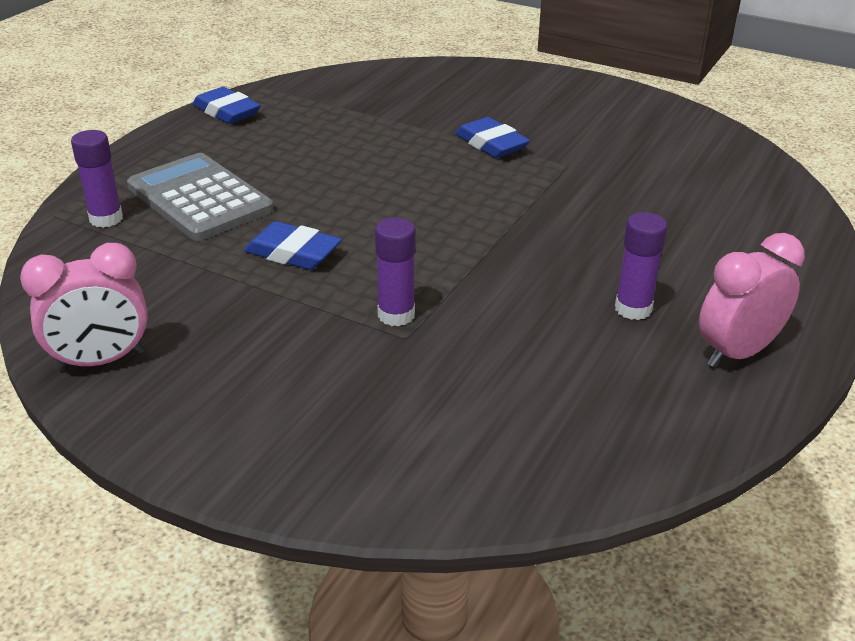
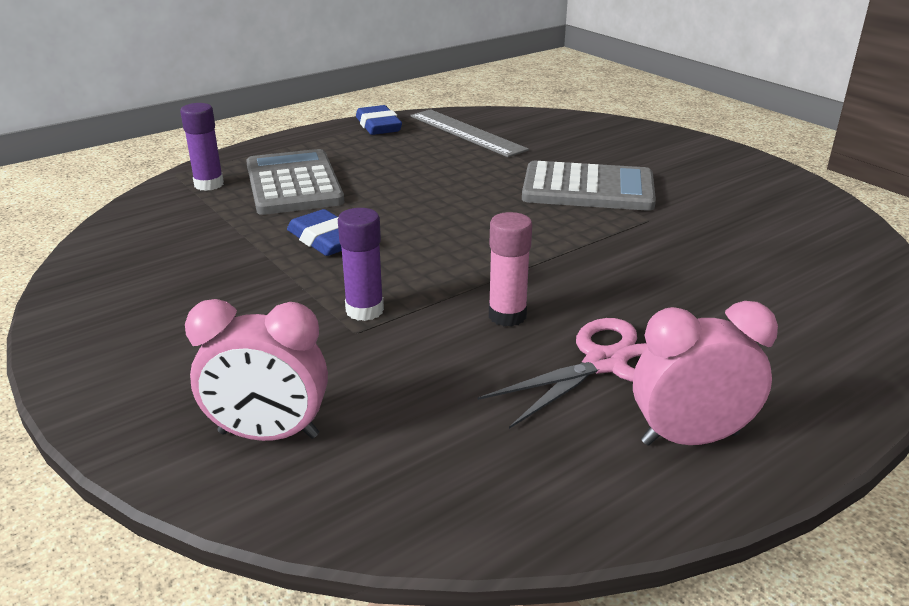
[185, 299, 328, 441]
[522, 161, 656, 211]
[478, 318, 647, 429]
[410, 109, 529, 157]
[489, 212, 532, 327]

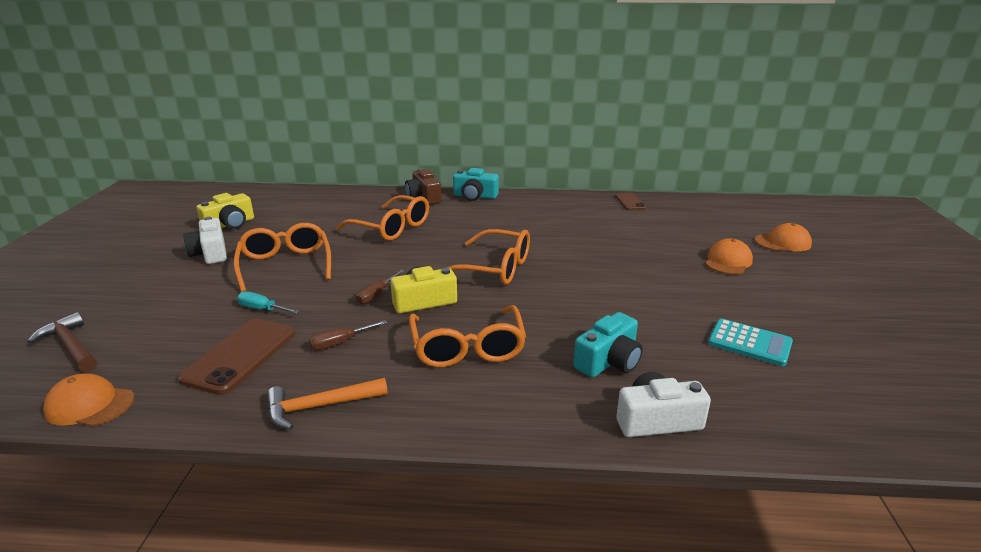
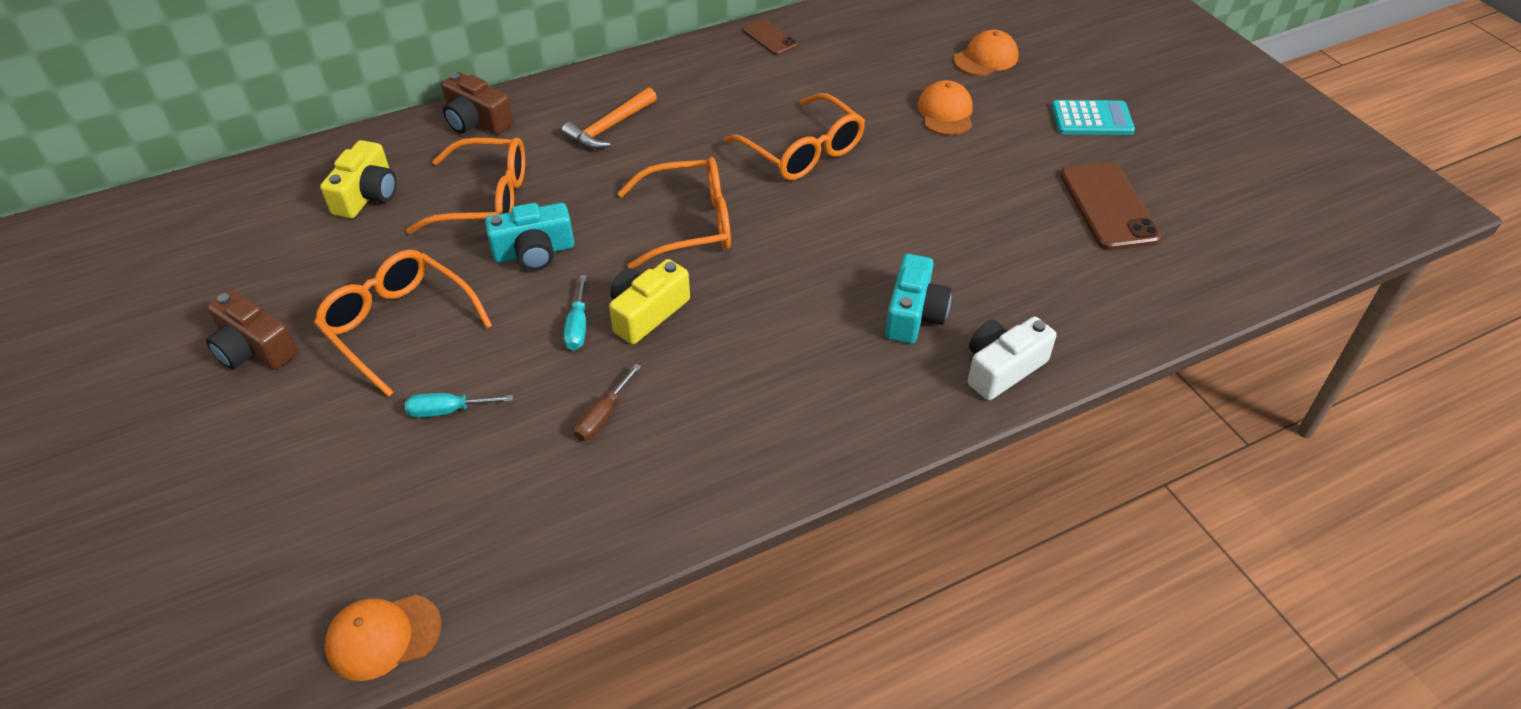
[27, 312, 97, 372] (first image)
[1060, 162, 1162, 250]
[206, 290, 298, 370]
[320, 140, 397, 218]
[561, 87, 657, 149]
[563, 275, 586, 350]
[724, 93, 865, 180]
[485, 203, 574, 270]
[1051, 100, 1135, 135]

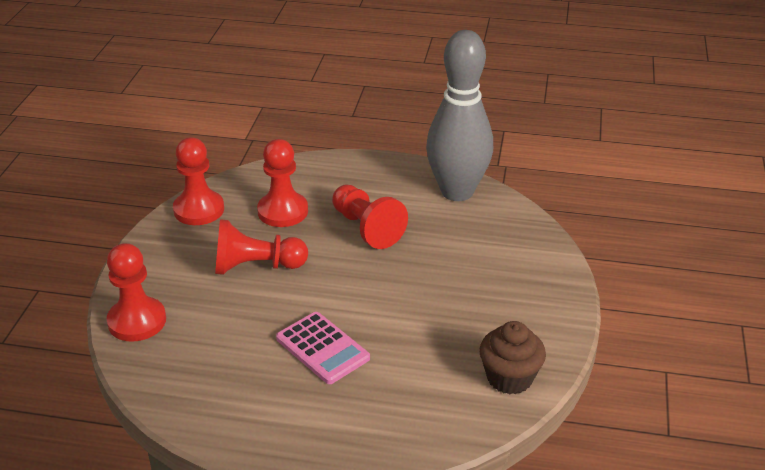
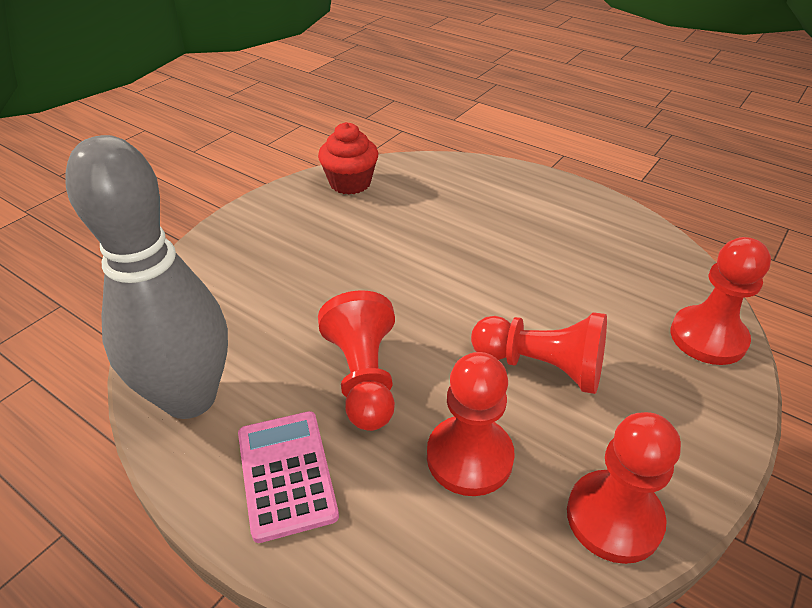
[238, 411, 339, 543]
[318, 122, 378, 195]

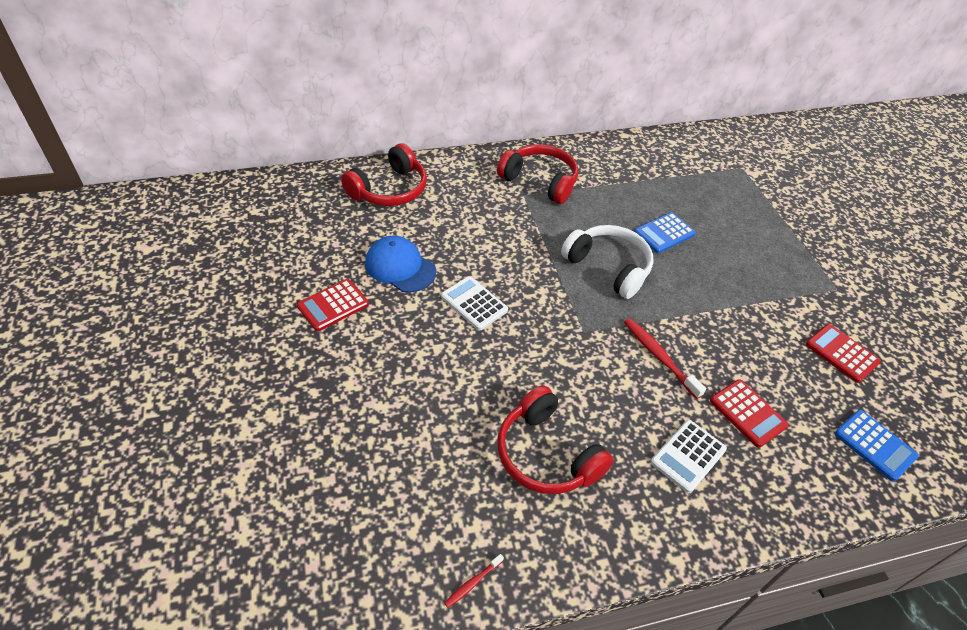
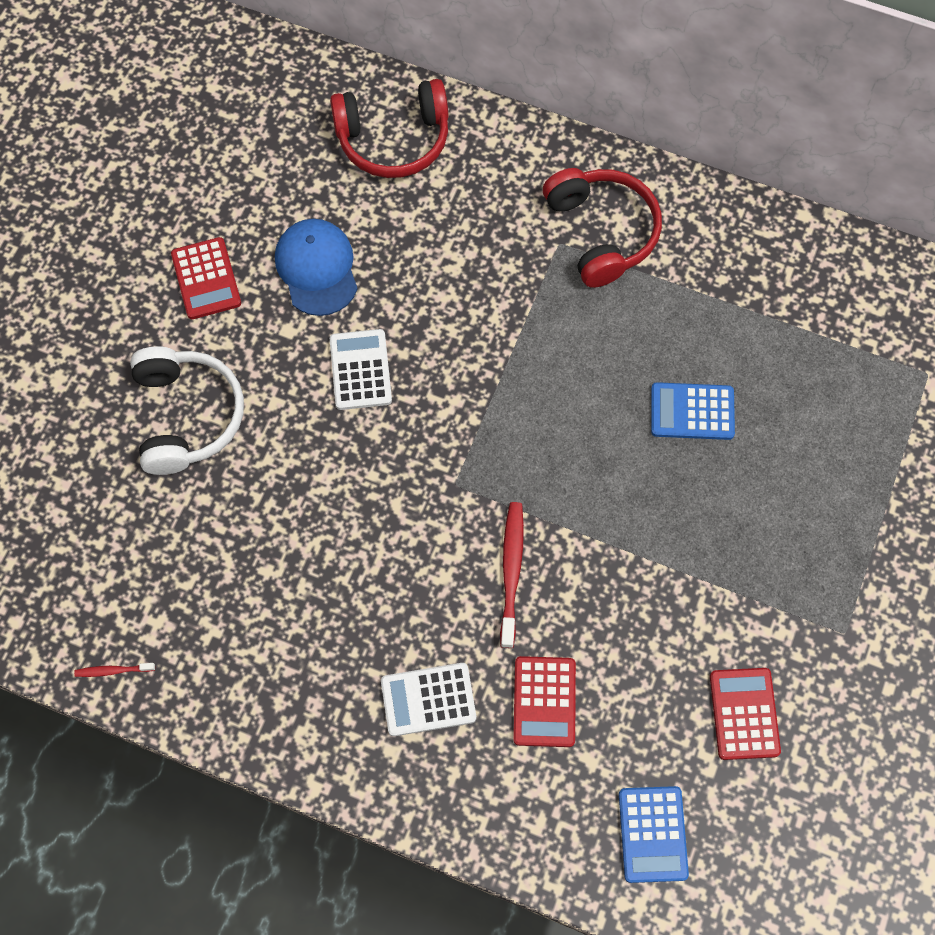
[171, 237, 241, 319]
[498, 385, 614, 494] (first image)
[130, 346, 244, 475]

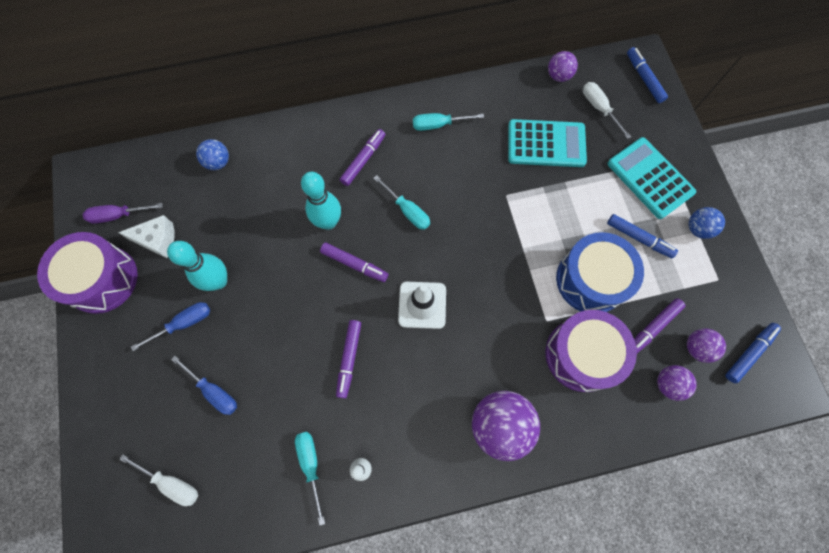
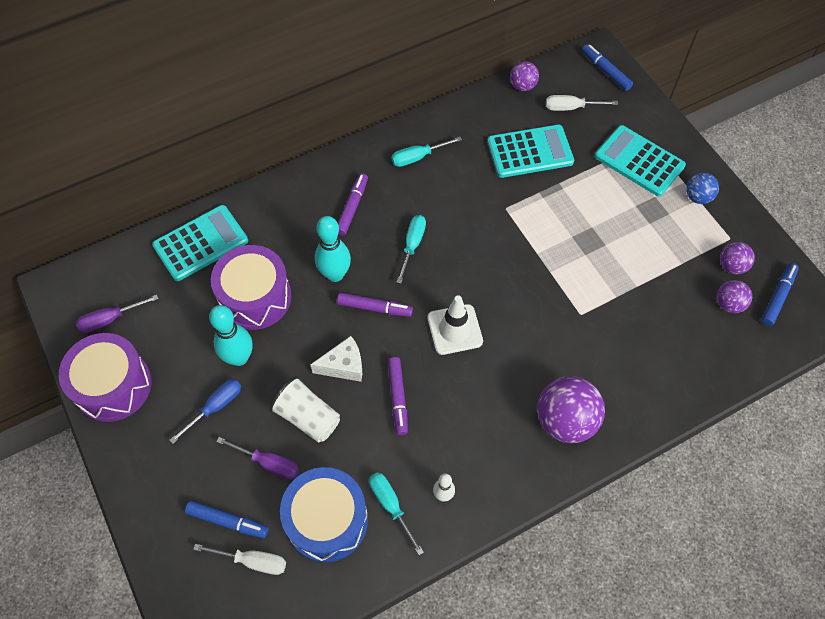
[310, 336, 362, 382]
[216, 437, 299, 480]
[152, 205, 248, 281]
[396, 215, 426, 284]
[211, 245, 291, 330]
[280, 467, 368, 562]
[546, 95, 618, 111]
[185, 501, 269, 538]
[634, 298, 685, 353] (first image)
[720, 242, 755, 275]
[270, 376, 340, 443]

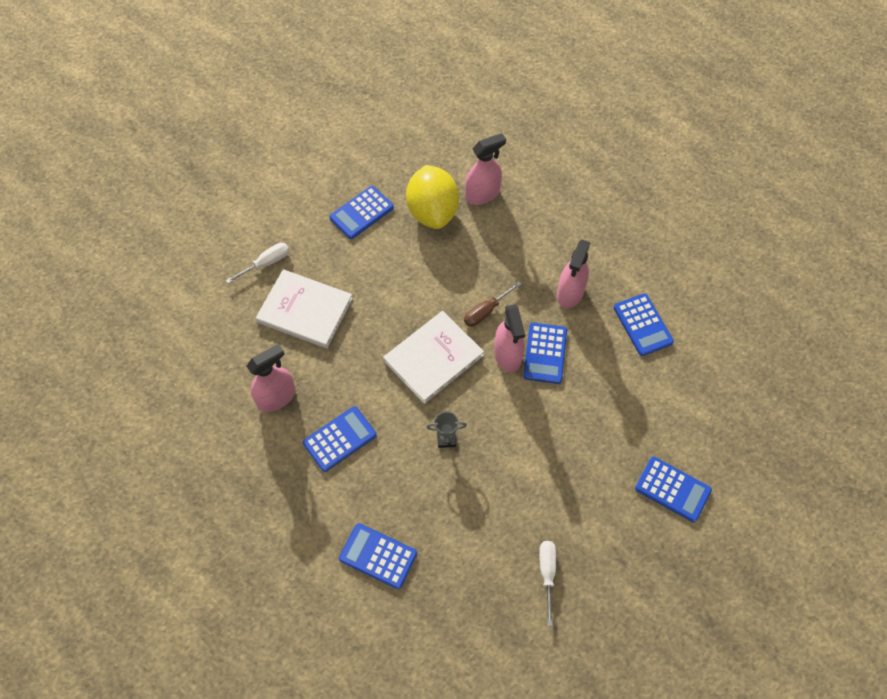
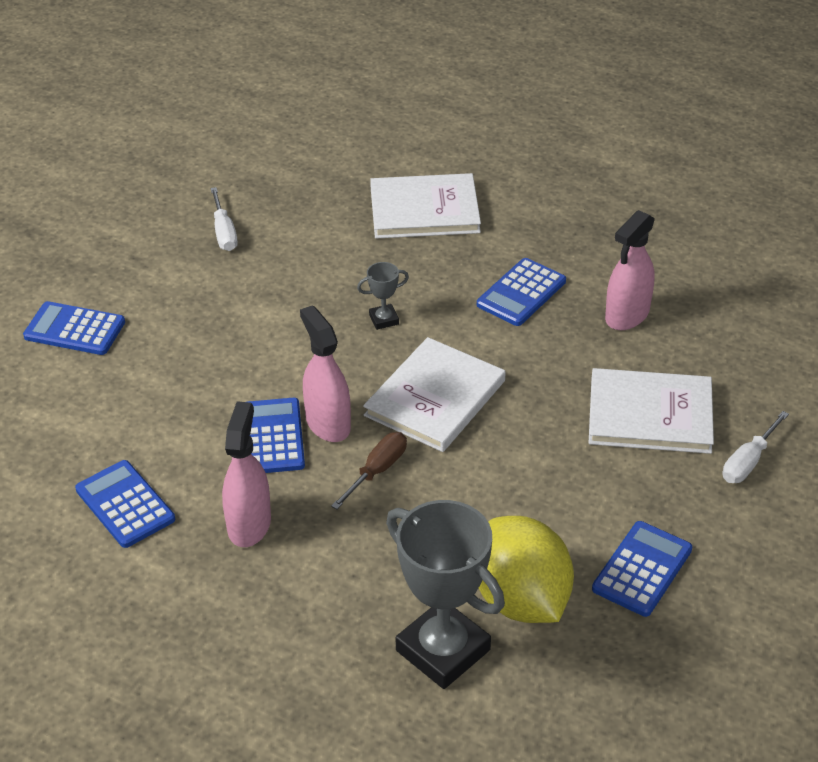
[370, 173, 481, 239]
[386, 500, 505, 689]

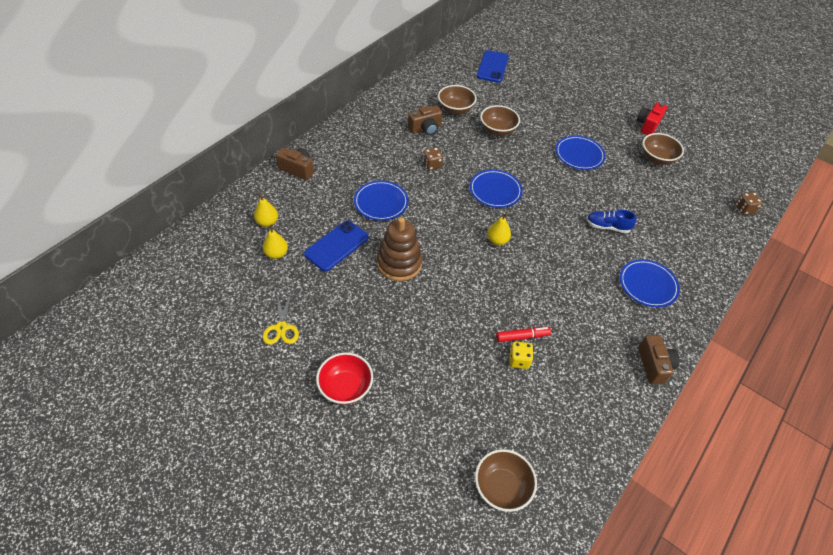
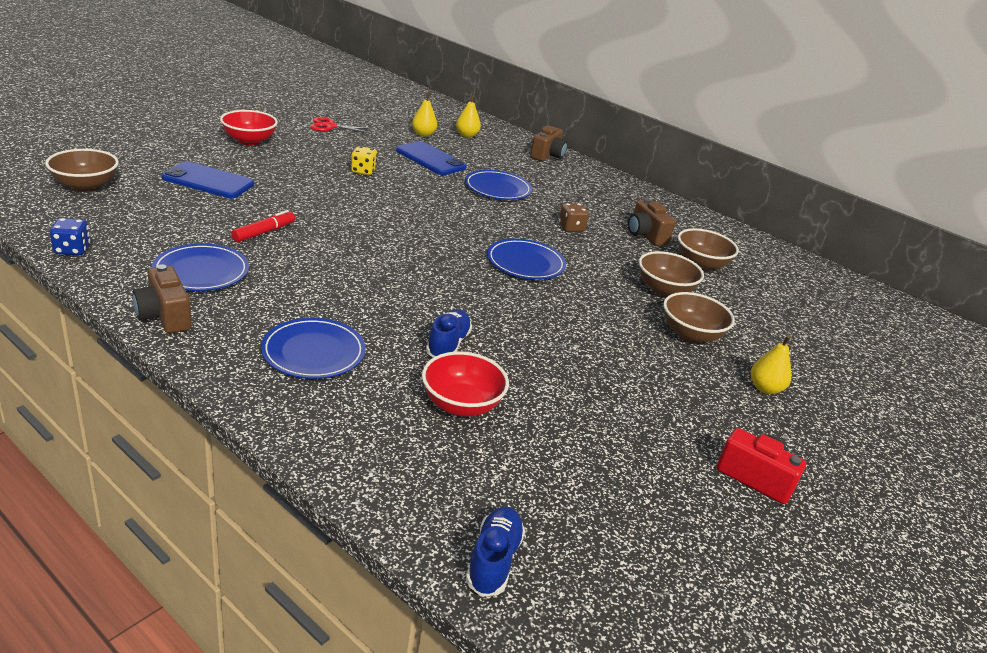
[310, 117, 374, 133]
[377, 217, 423, 281] (first image)
[162, 161, 254, 198]
[751, 335, 792, 394]
[231, 210, 295, 242]
[351, 146, 377, 175]
[152, 243, 249, 291]
[133, 264, 192, 333]
[663, 292, 735, 343]
[466, 507, 525, 597]
[50, 218, 90, 256]
[422, 352, 509, 416]

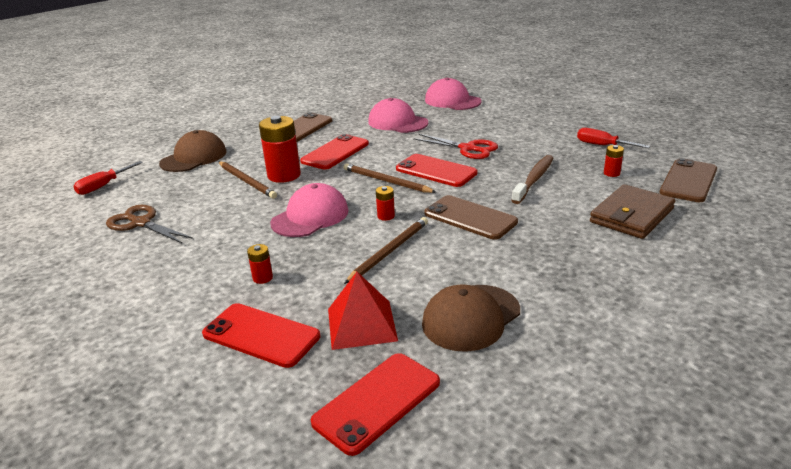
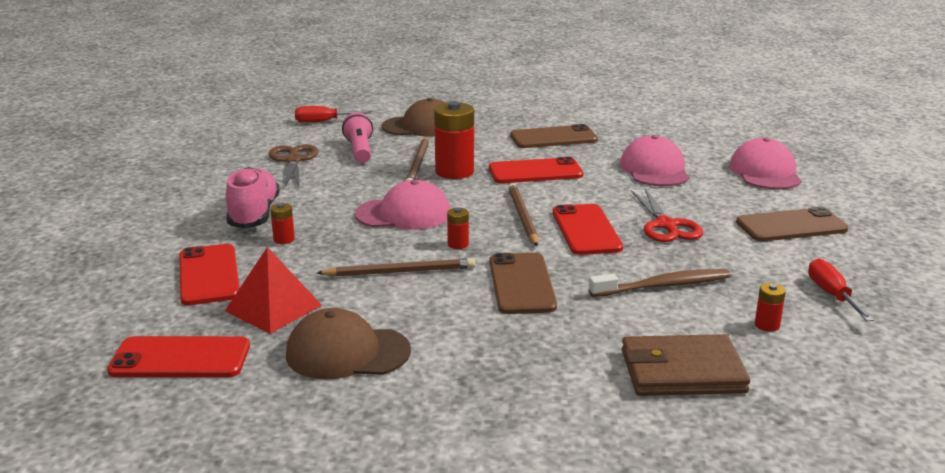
[736, 207, 848, 241]
[226, 167, 280, 228]
[342, 112, 373, 163]

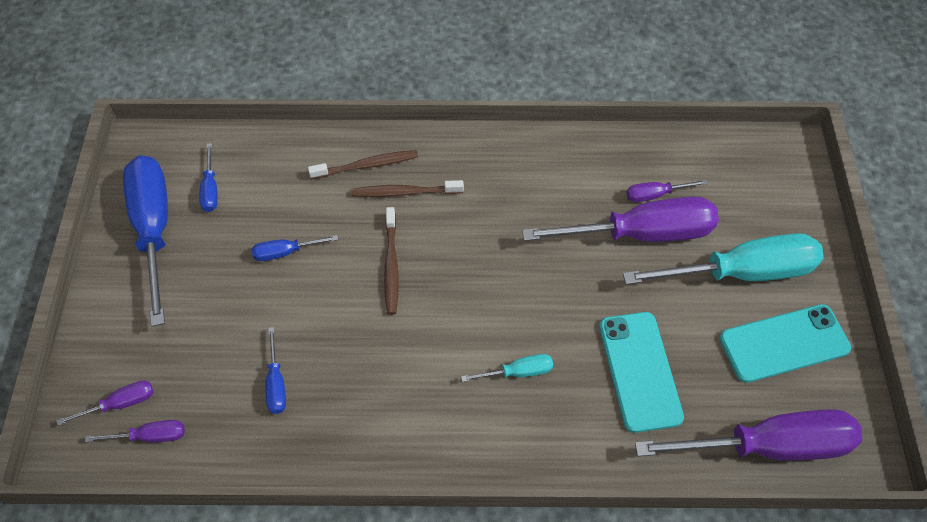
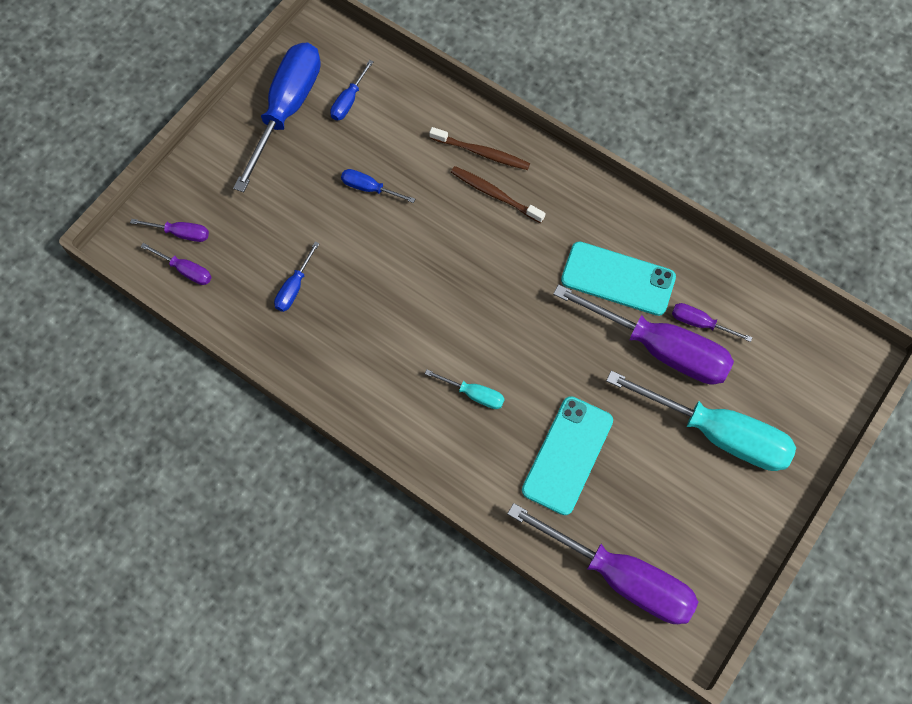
[384, 207, 399, 315] (first image)
[561, 242, 676, 316]

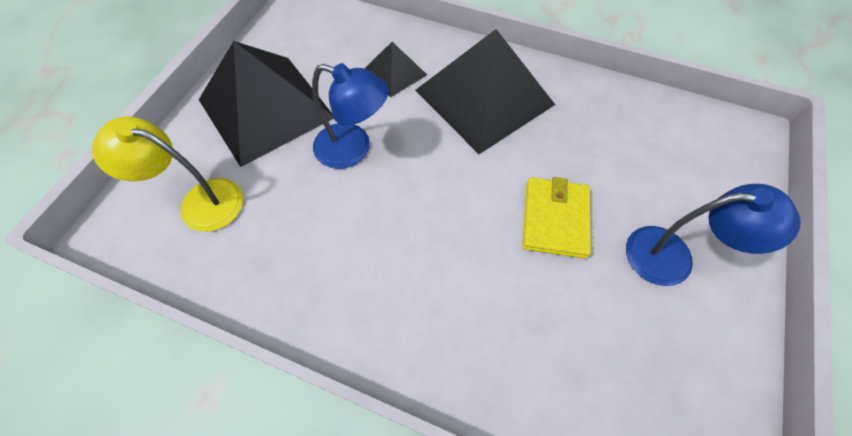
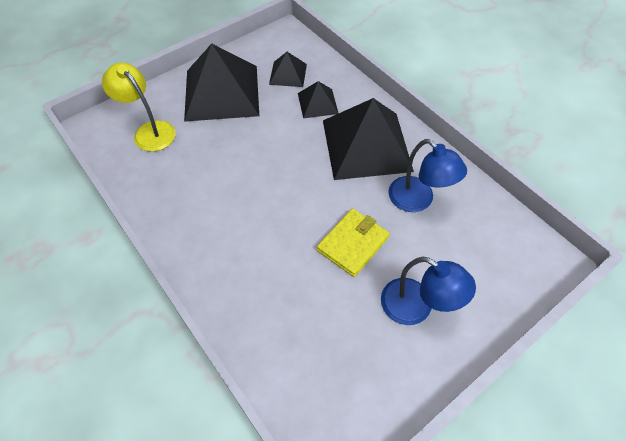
[388, 139, 467, 212]
[269, 52, 307, 87]

